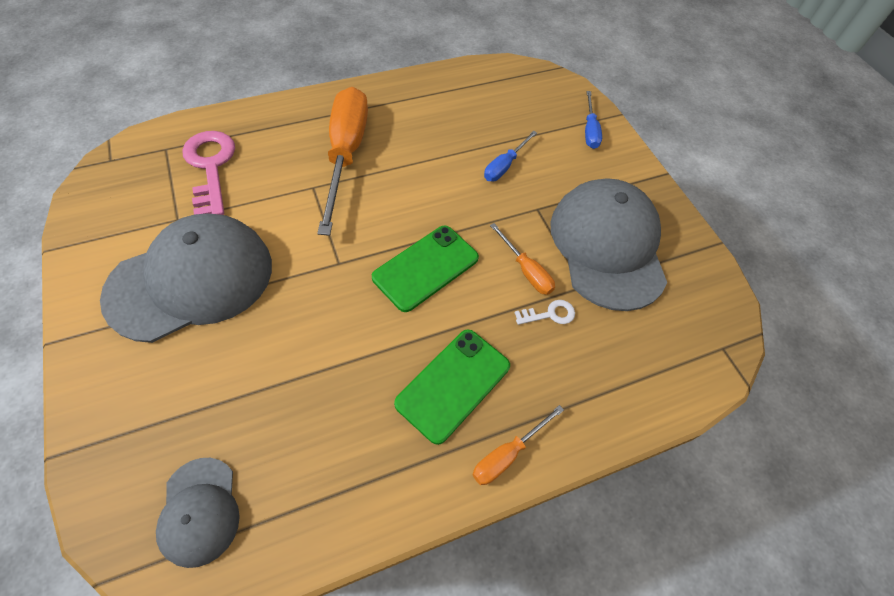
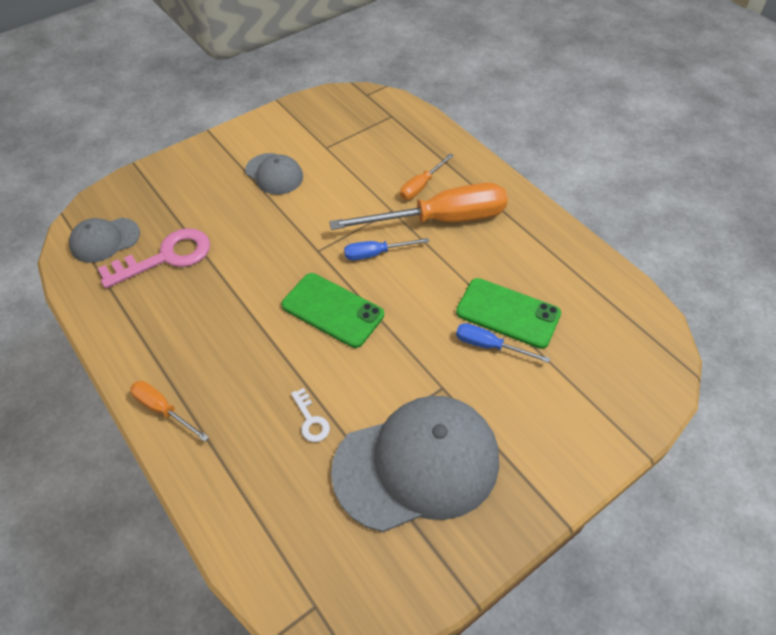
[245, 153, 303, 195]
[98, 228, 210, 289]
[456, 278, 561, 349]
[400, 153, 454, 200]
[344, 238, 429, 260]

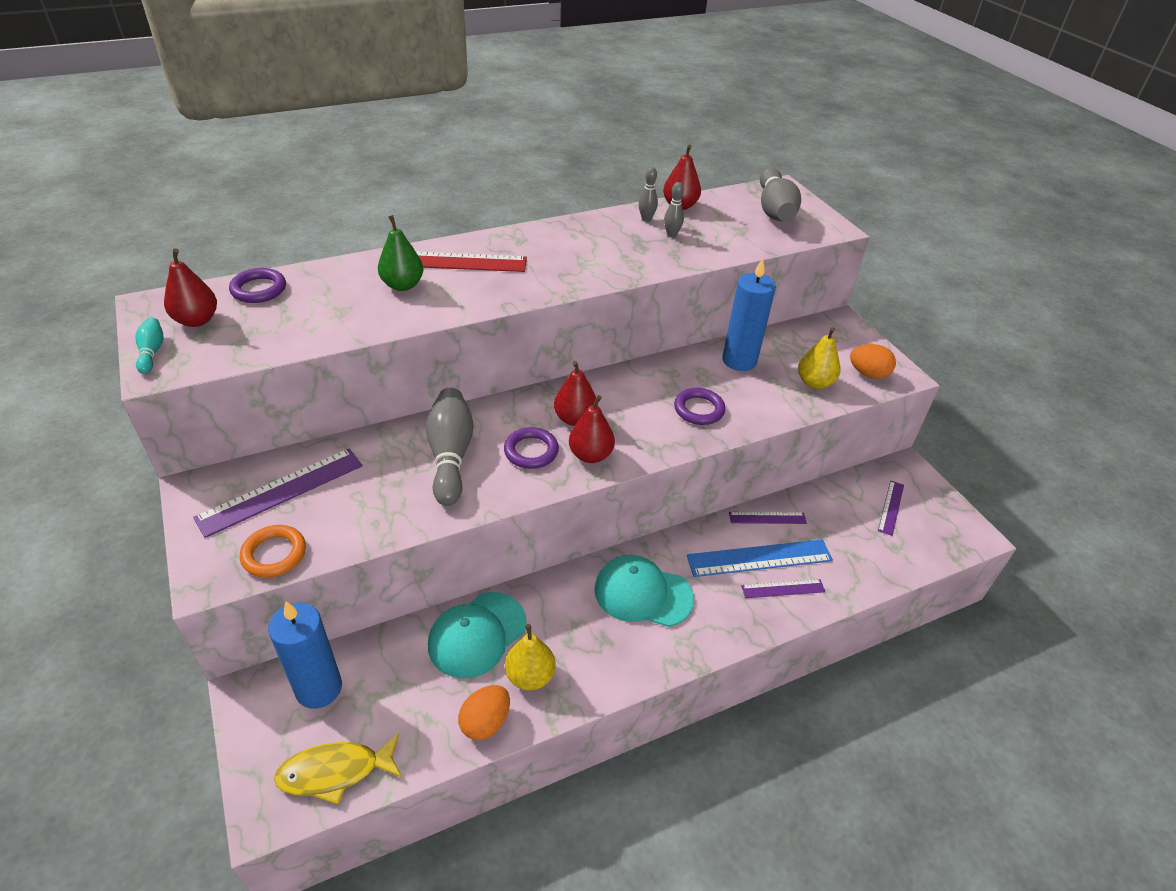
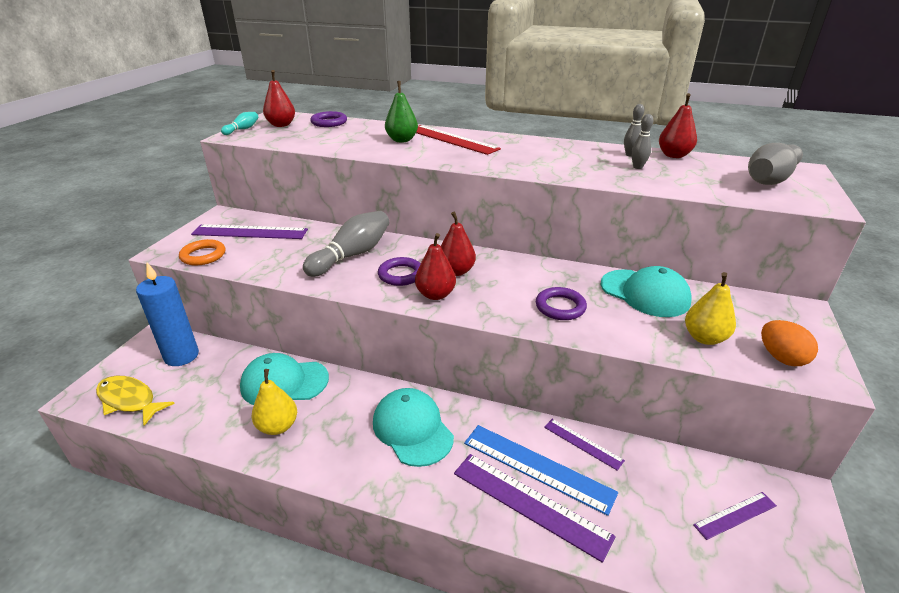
[458, 685, 510, 740] (first image)
[600, 266, 692, 317]
[454, 454, 616, 563]

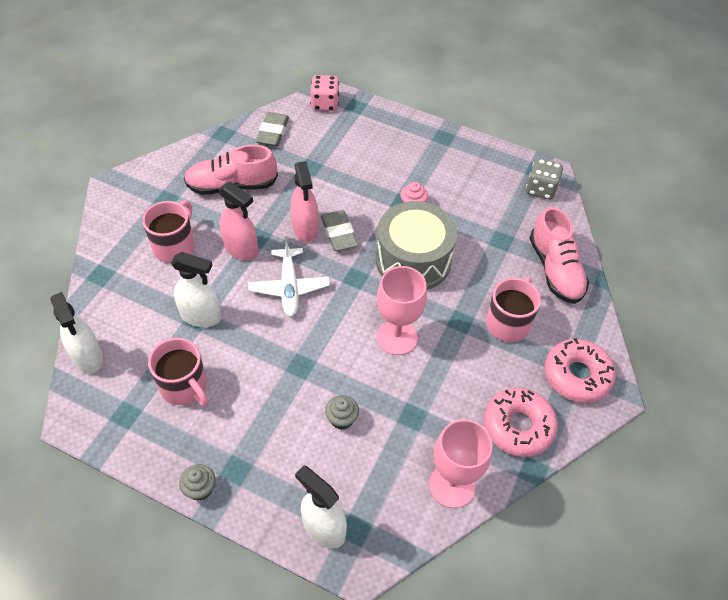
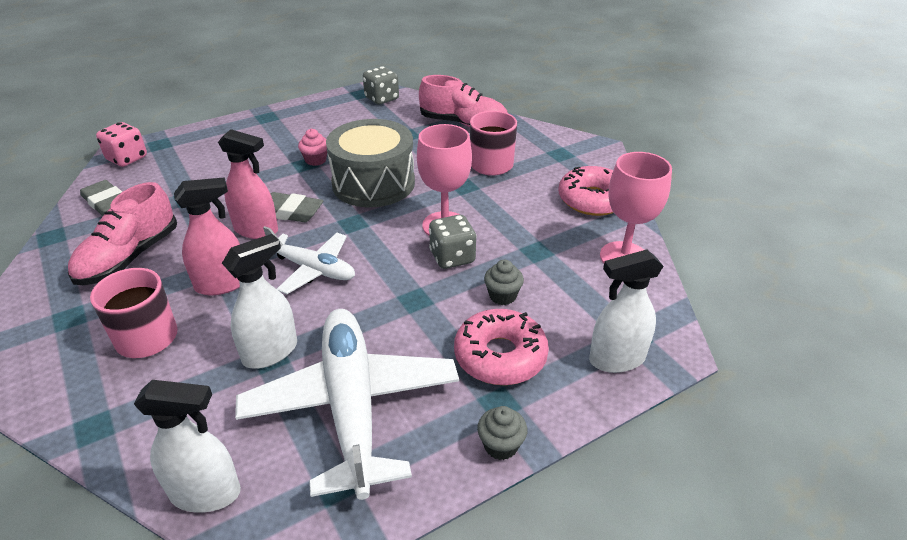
[235, 309, 459, 500]
[454, 309, 549, 385]
[429, 215, 477, 269]

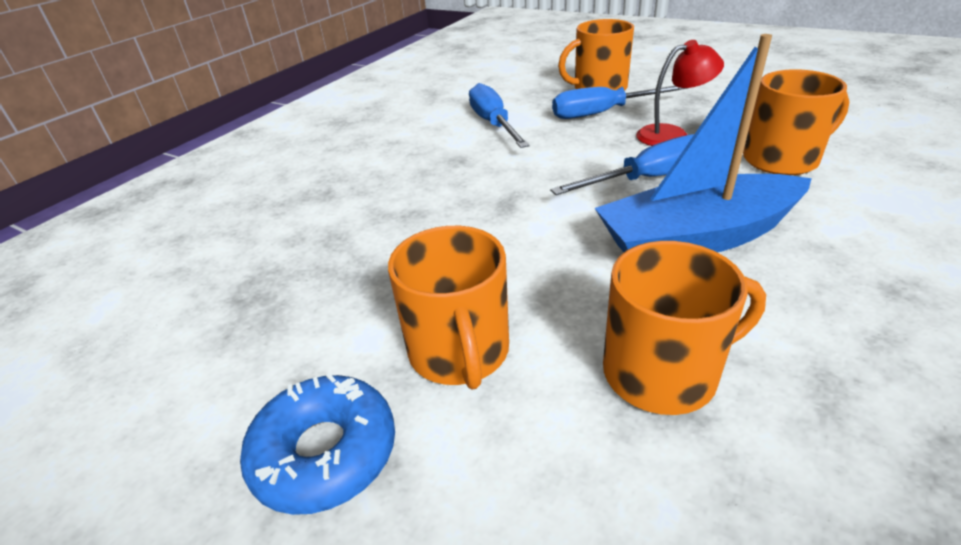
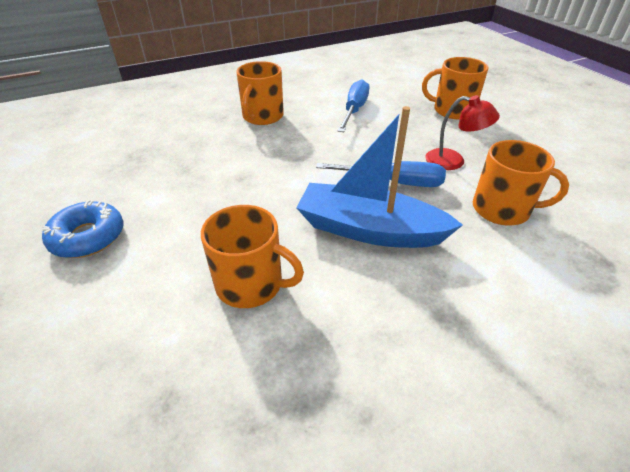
[236, 61, 284, 125]
[552, 86, 688, 119] (first image)

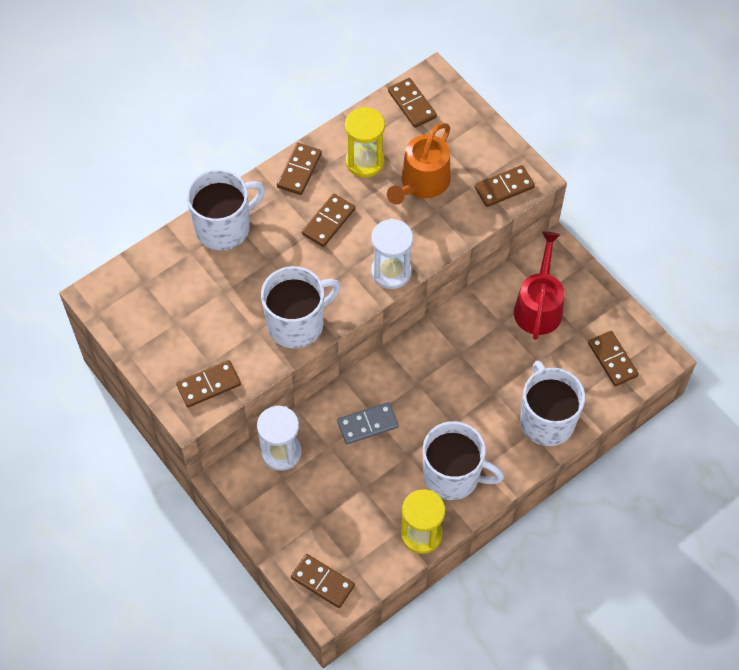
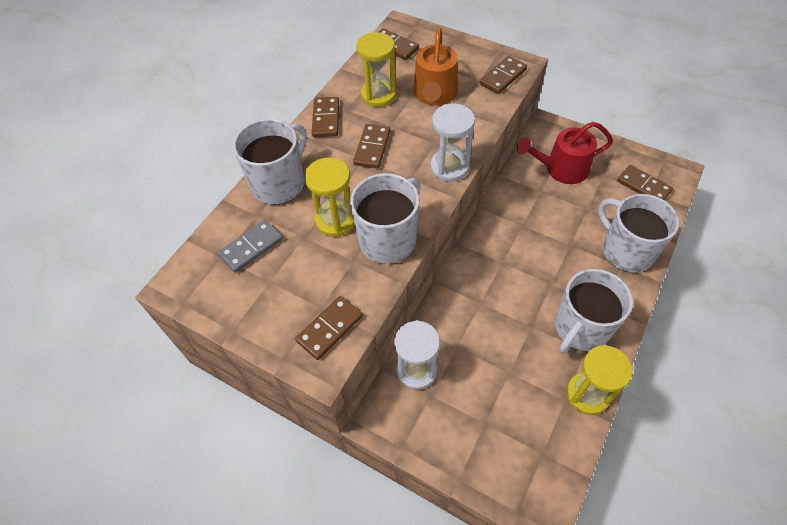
[291, 554, 355, 608] (first image)
[218, 220, 283, 273]
[555, 269, 633, 353]
[517, 122, 613, 184]
[305, 158, 355, 237]

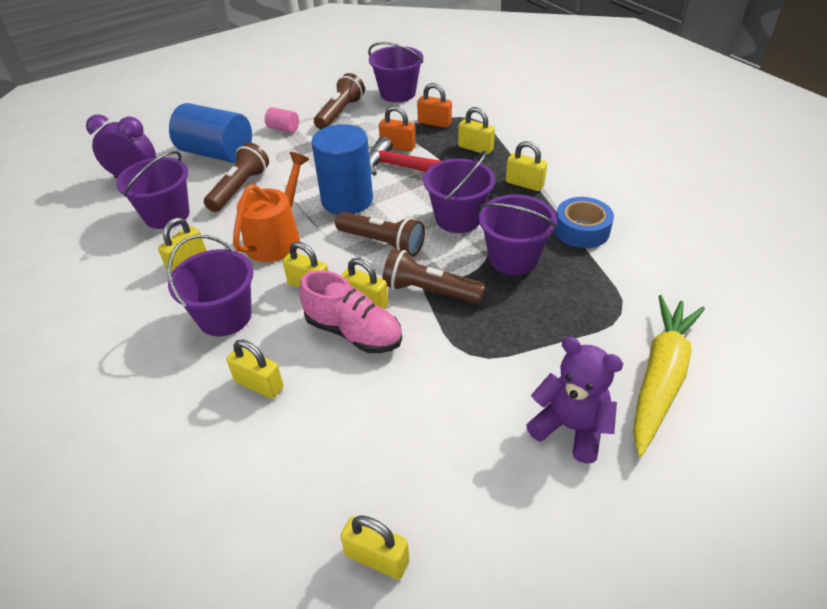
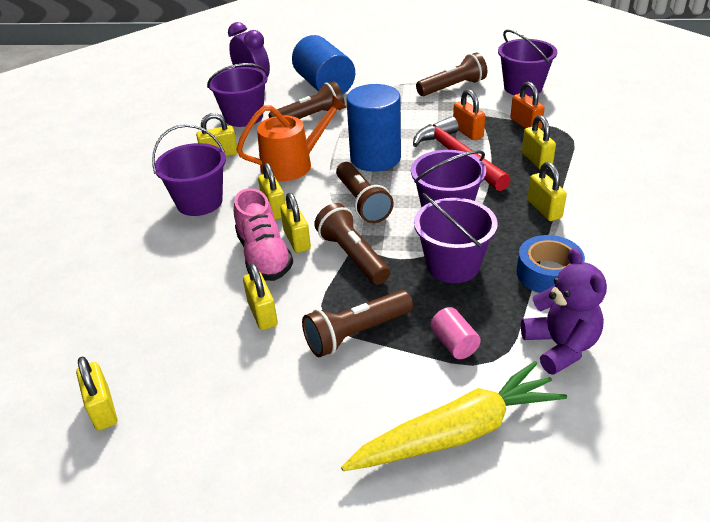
[243, 263, 278, 330]
[430, 307, 481, 359]
[521, 248, 607, 375]
[302, 290, 413, 357]

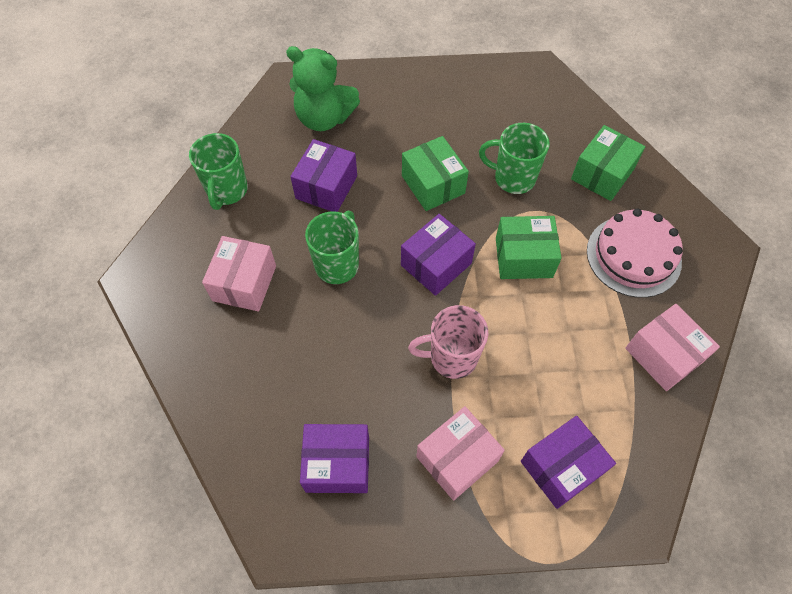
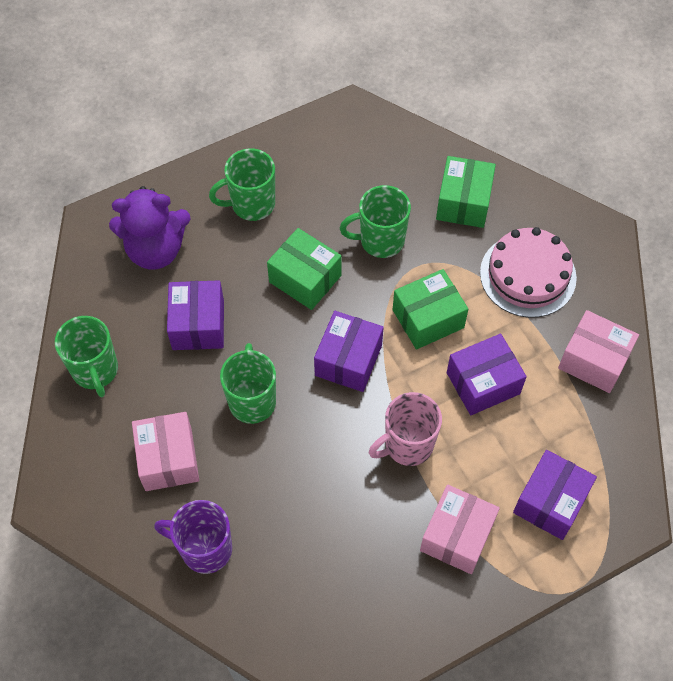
[109, 186, 191, 270]
[447, 334, 527, 415]
[154, 500, 232, 574]
[209, 148, 275, 221]

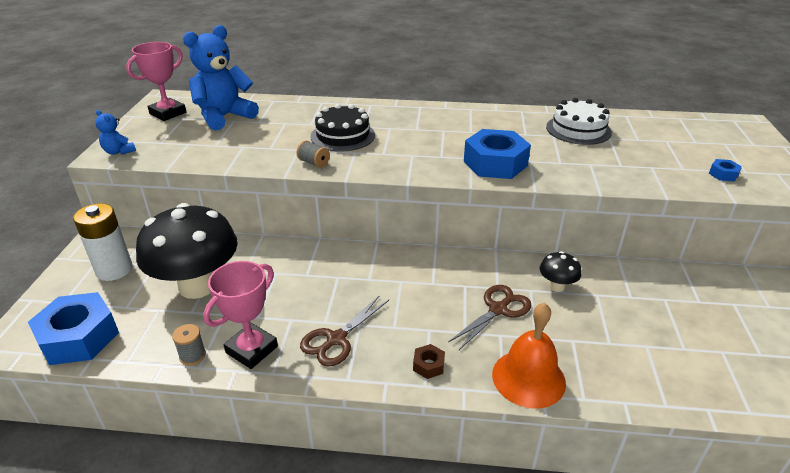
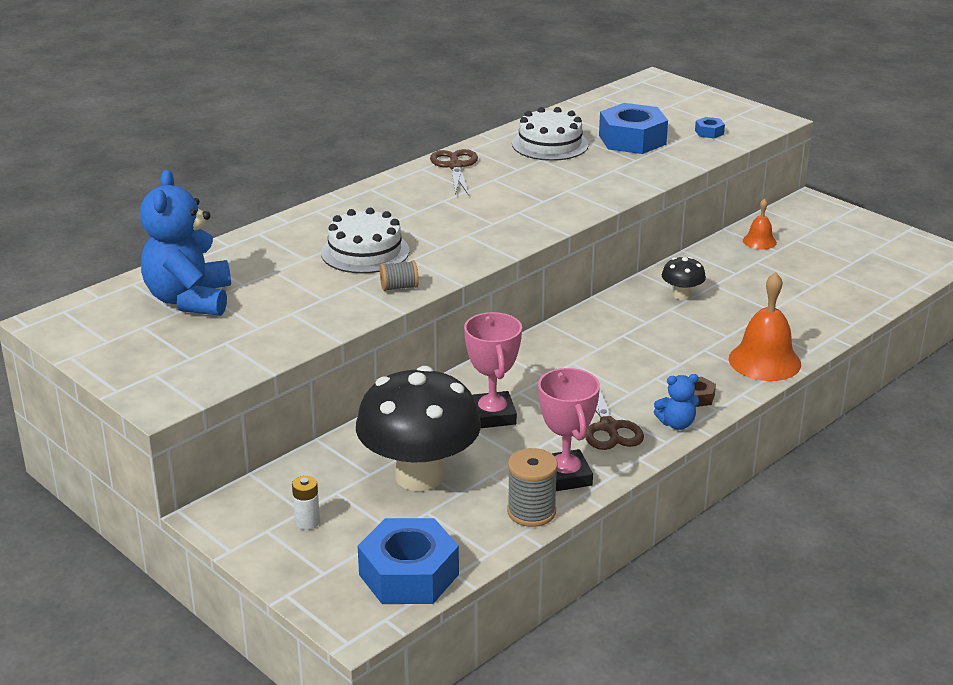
[292, 476, 320, 530]
[654, 374, 699, 430]
[464, 312, 522, 428]
[507, 448, 558, 527]
[321, 208, 409, 274]
[430, 149, 478, 196]
[599, 103, 668, 154]
[743, 198, 777, 249]

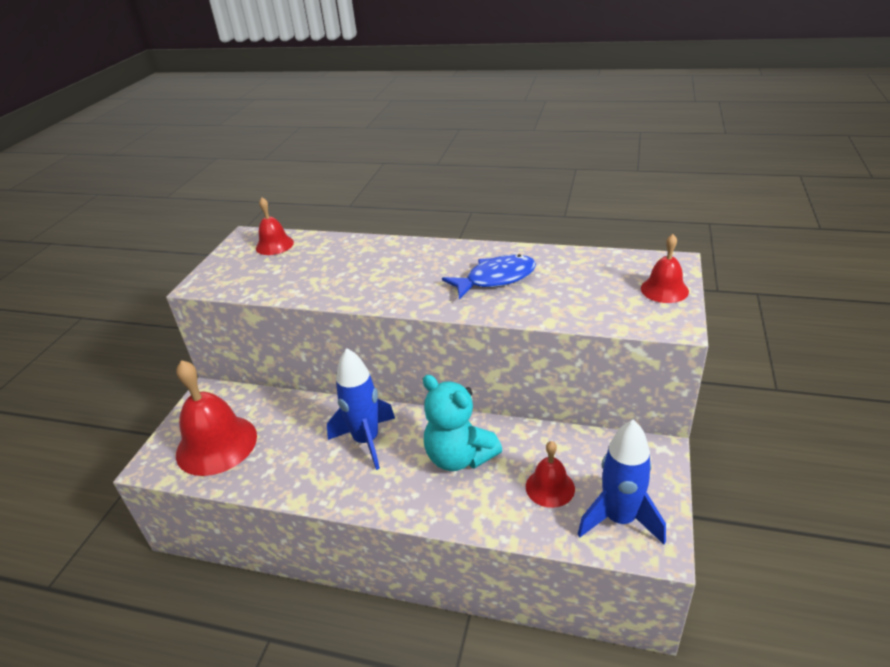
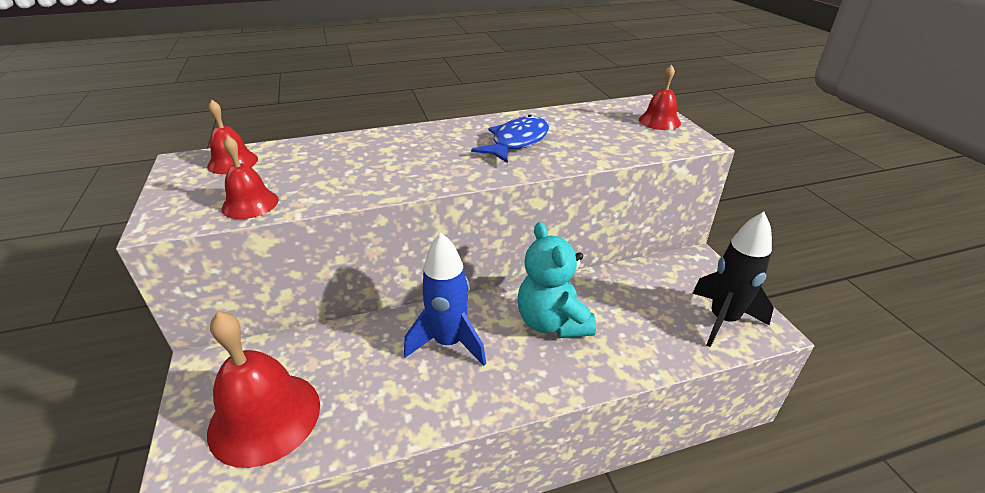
[518, 222, 596, 338]
[221, 136, 279, 219]
[692, 212, 774, 347]

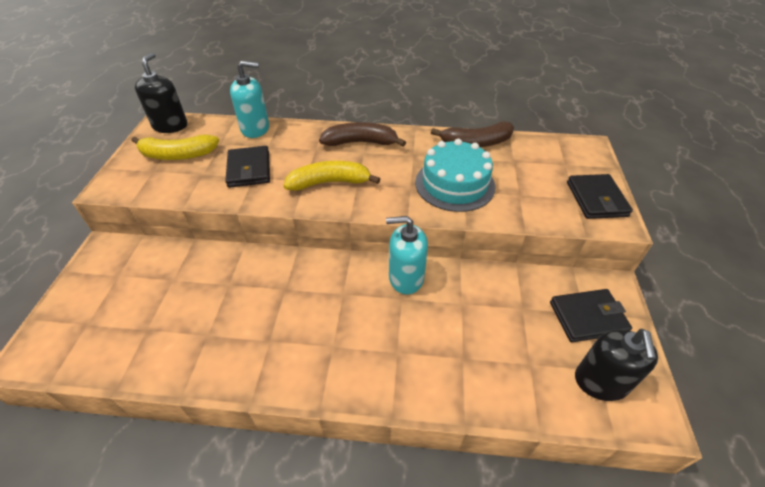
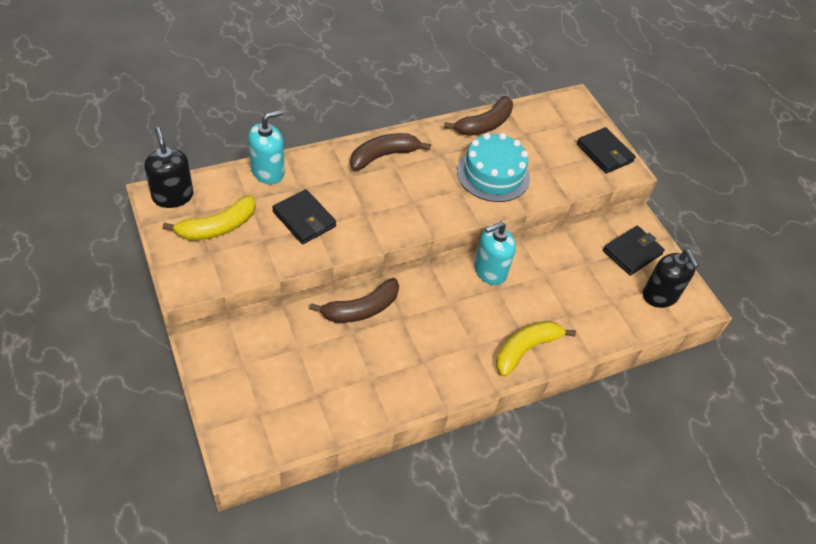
[496, 321, 576, 377]
[310, 278, 399, 323]

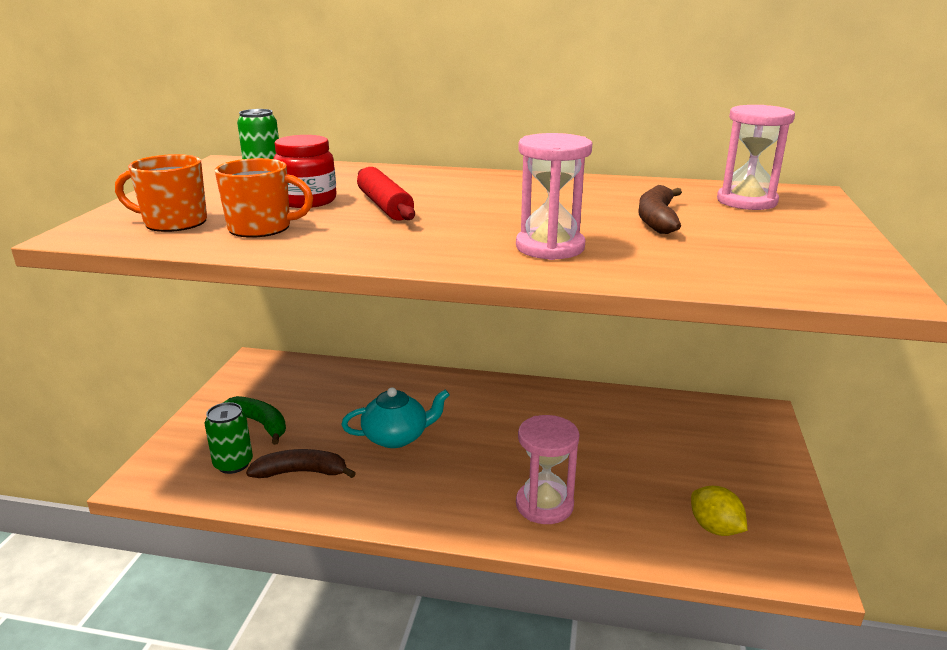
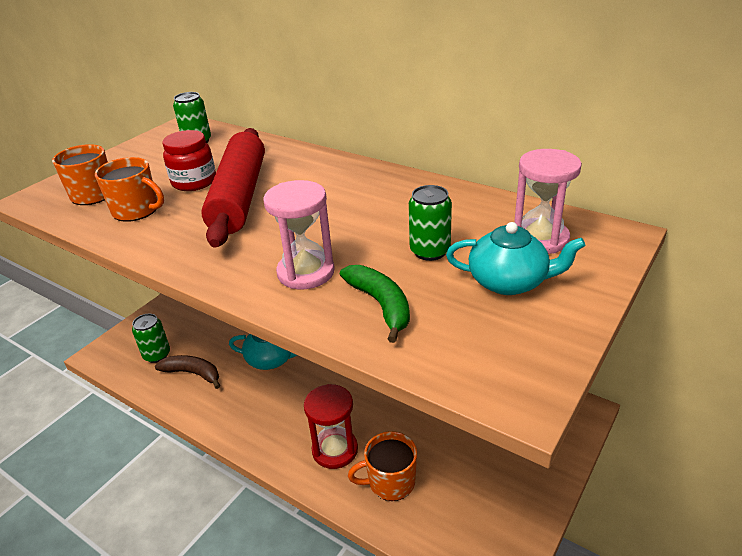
[340, 265, 410, 343]
[201, 128, 265, 248]
[304, 384, 358, 469]
[409, 185, 452, 261]
[691, 486, 747, 536] (first image)
[348, 431, 417, 501]
[446, 222, 585, 295]

